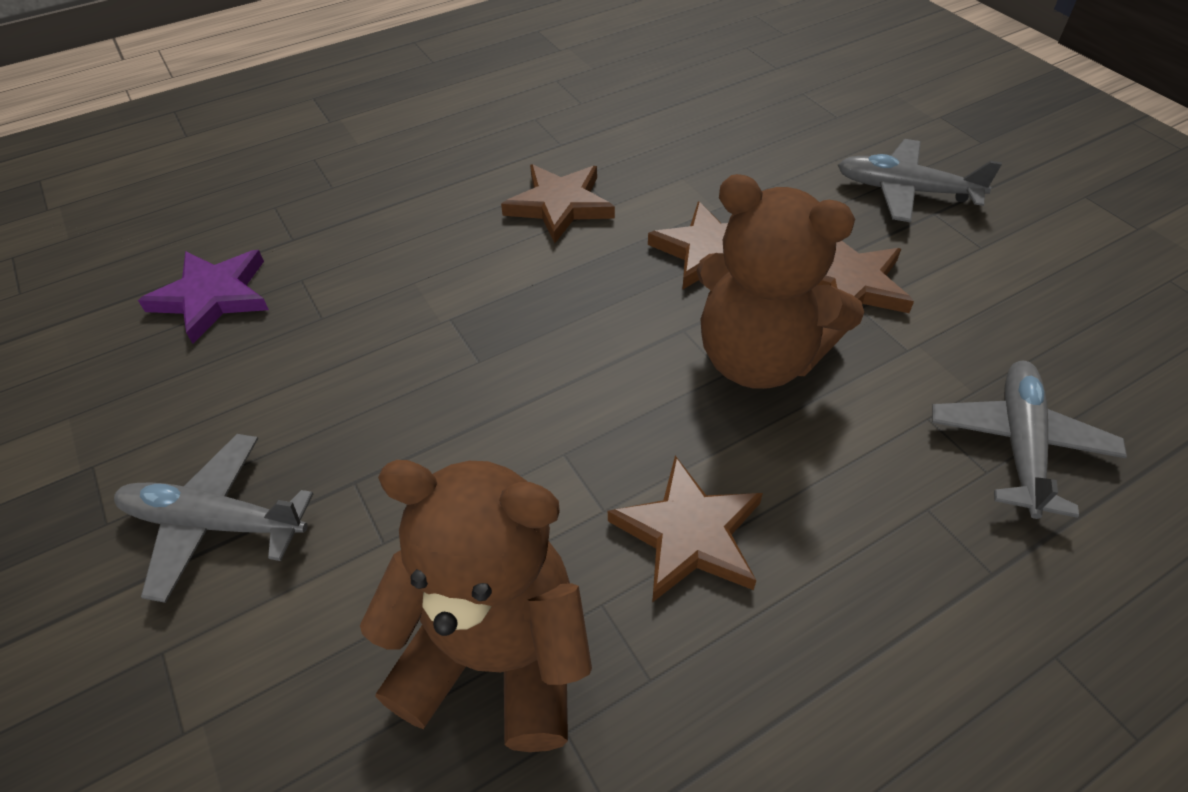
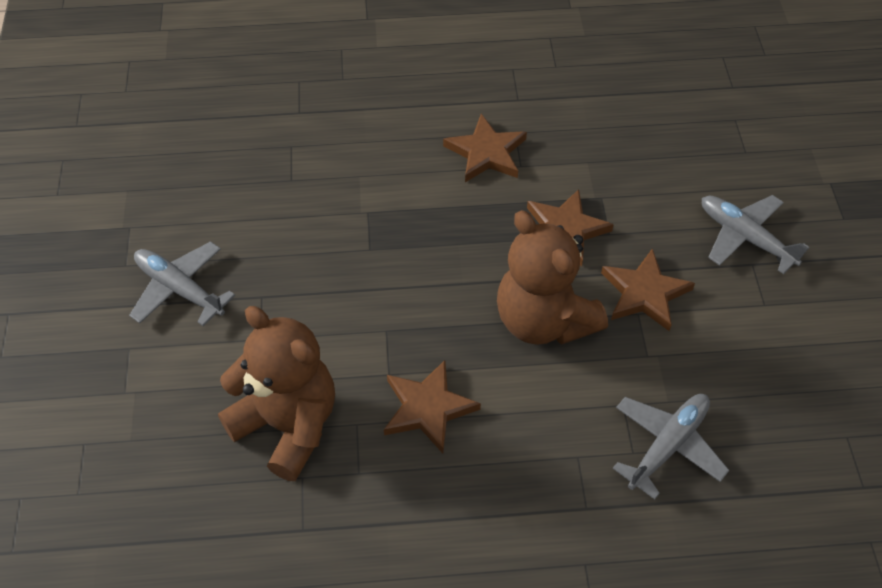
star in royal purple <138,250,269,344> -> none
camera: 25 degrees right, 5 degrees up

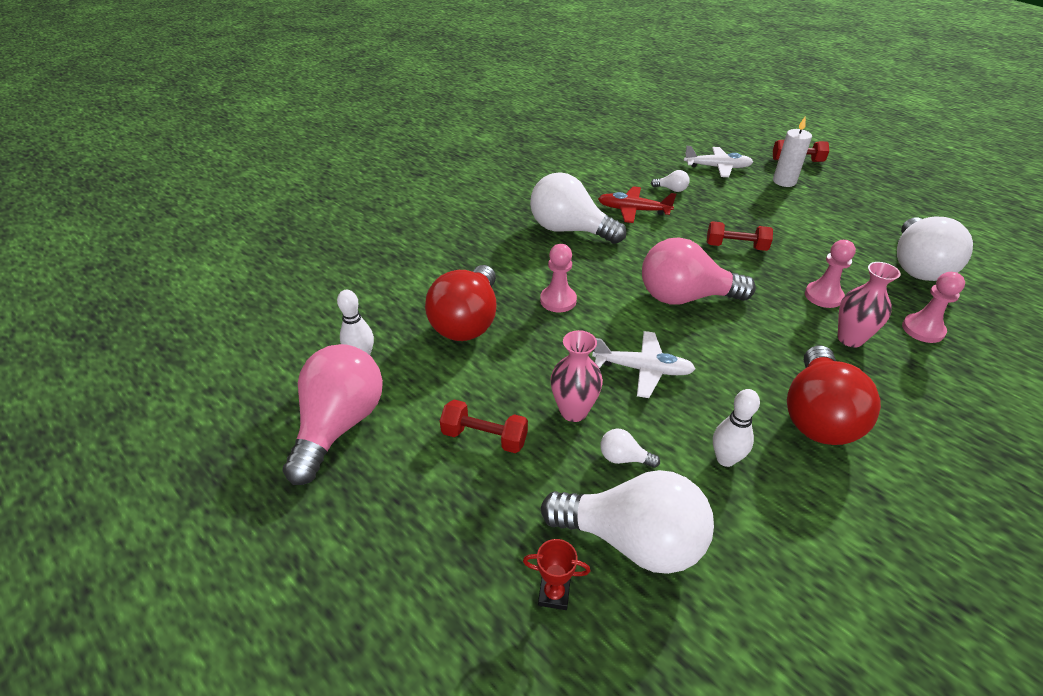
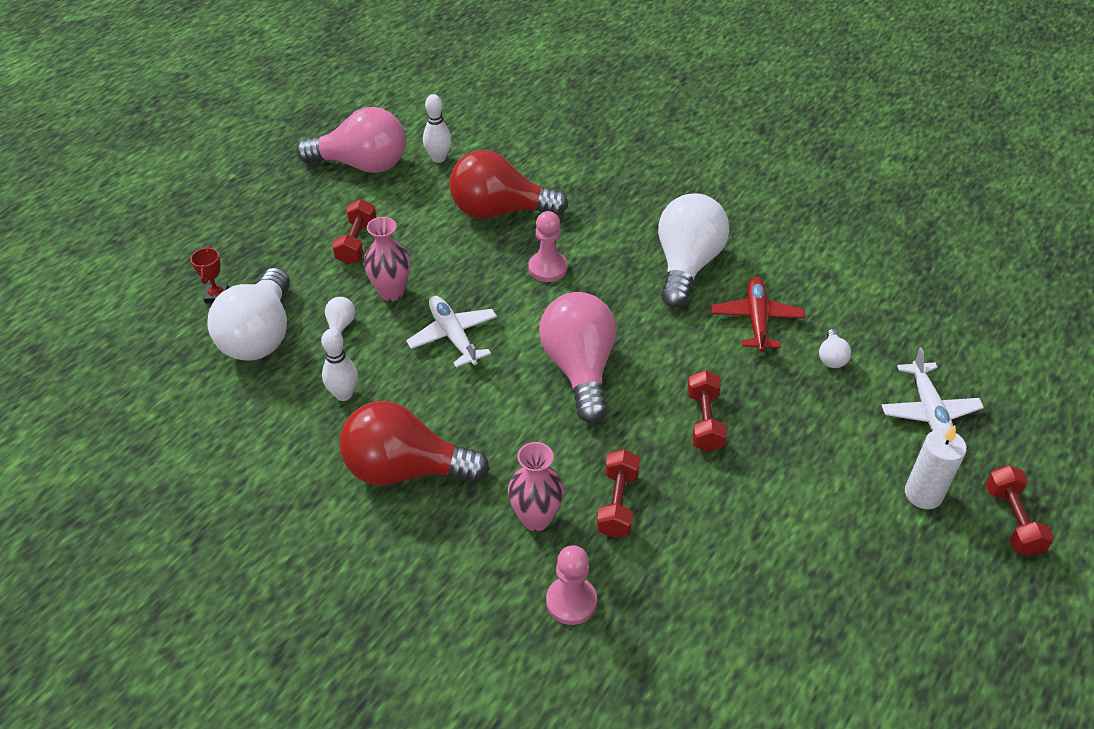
plane in pure white <592,331,696,398> -> plane in pure white <406,296,497,368>, 150 degrees clockwise
pawn in pink <805,240,856,308> -> dumbbell in crimson <597,449,640,538>
light bulb in pure white <897,216,973,281> -> none
camera: 80 degrees right, 5 degrees up

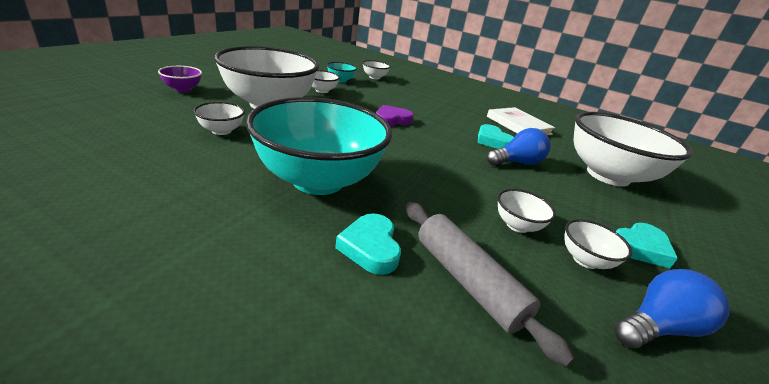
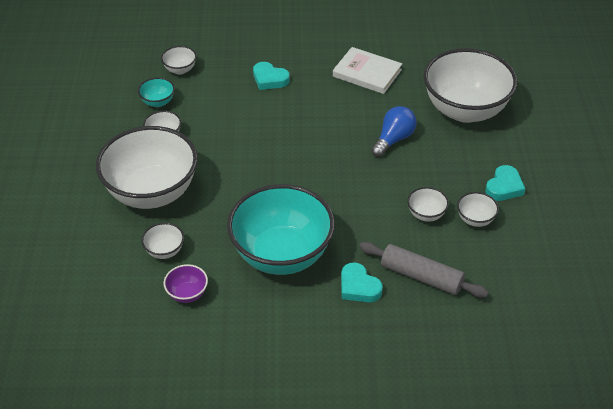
serving bowl in royal purple <158,66,202,92> -> serving bowl in royal purple <164,264,208,303>, moved
heart in turquoise <478,124,514,149> -> heart in turquoise <253,62,290,90>, moved
heart in royal purple <376,105,414,127> -> none
light bulb in royal blue <614,269,730,349> -> none
camera: 25 degrees left, 15 degrees up

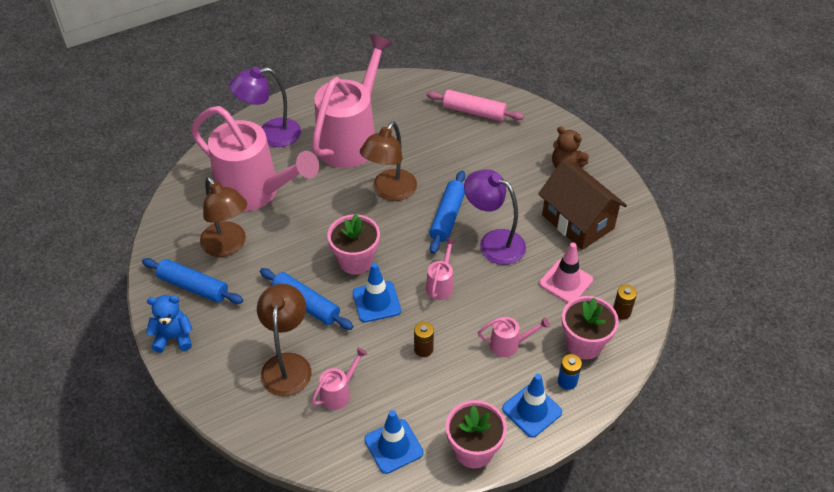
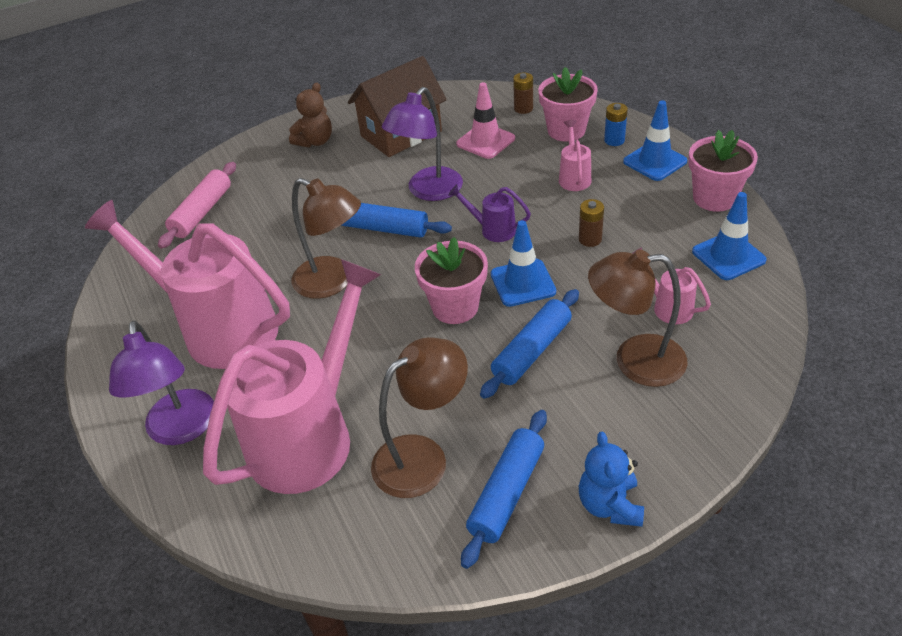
watering pot in pink <426,238,456,300> -> watering pot in royal purple <448,184,531,242>
camera: 85 degrees left, 5 degrees down

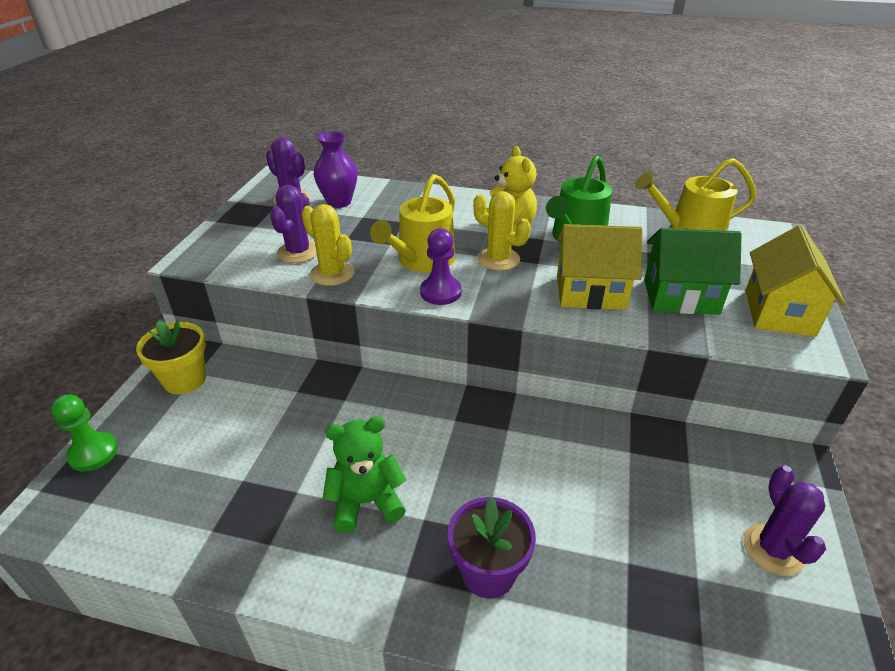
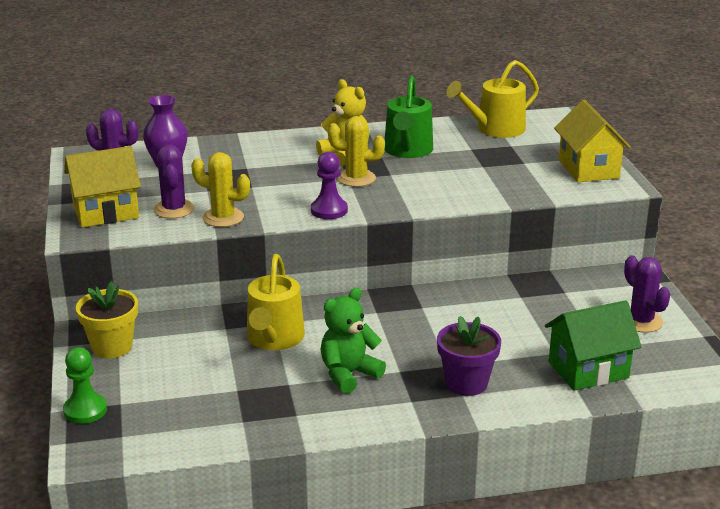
toy house in yellow <557,224,643,310> -> toy house in yellow <64,146,141,228>, moved
watering pot in yellow <370,174,456,273> -> watering pot in yellow <247,254,305,350>, moved
toy house in green <644,228,742,315> -> toy house in green <545,300,642,391>, moved
camera: 25 degrees left, 10 degrees down

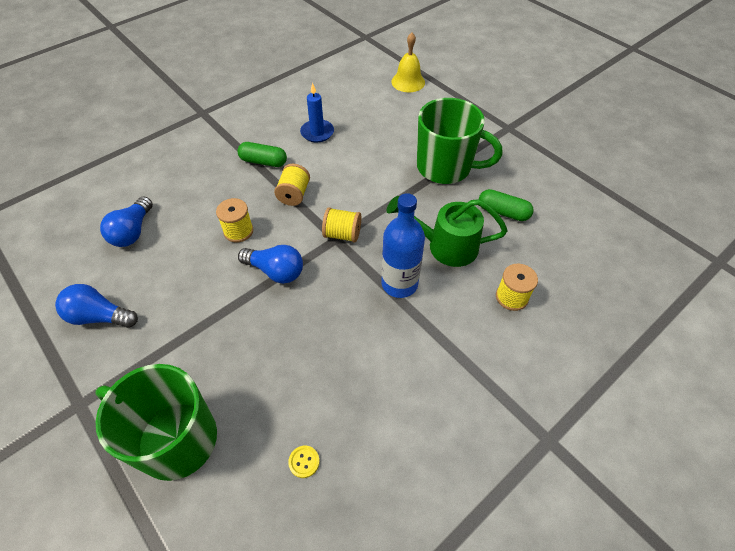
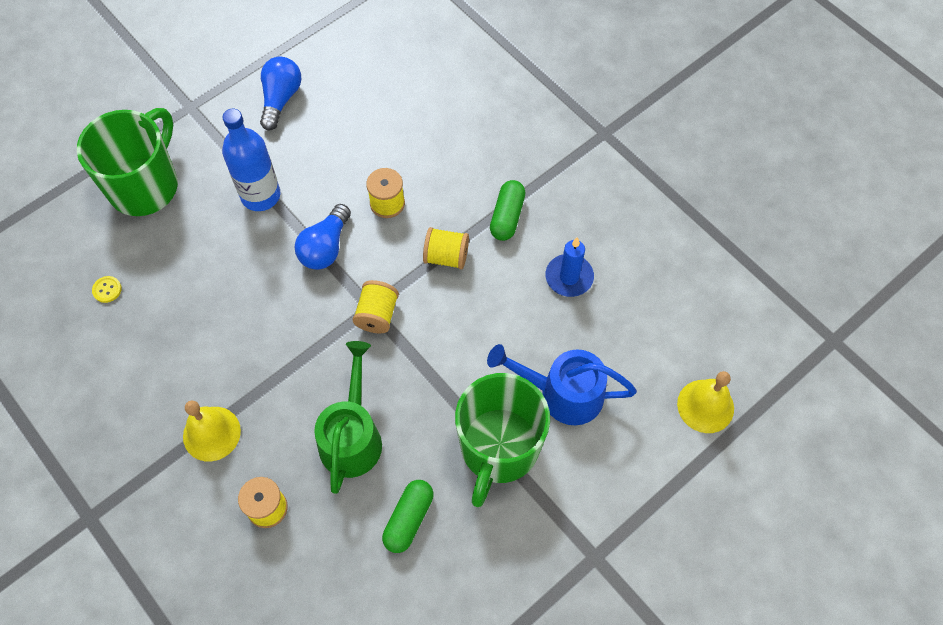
none -> bell in yellow <183,401,241,461>
flask in royal blue <381,193,425,298> -> flask in royal blue <222,109,280,211>, moved
none -> watering pot in royal blue <487,344,637,425>
light bulb in royal blue <100,197,153,247> -> none
camera: 90 degrees right, 10 degrees up

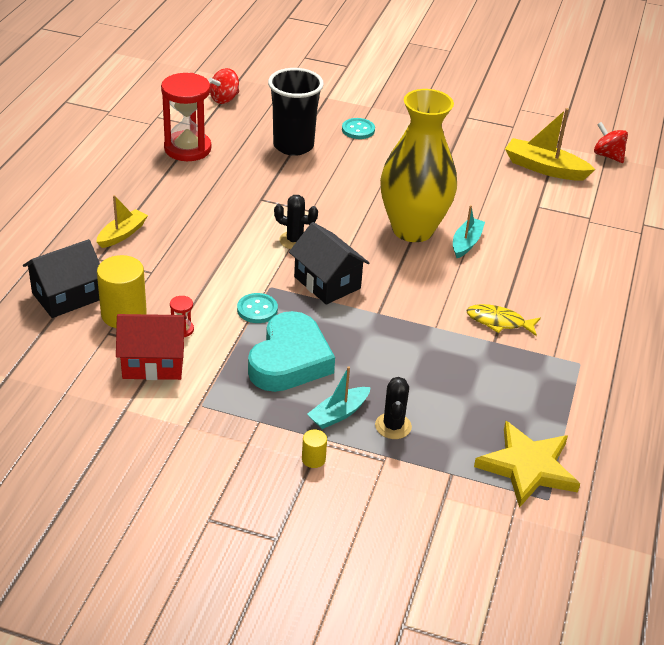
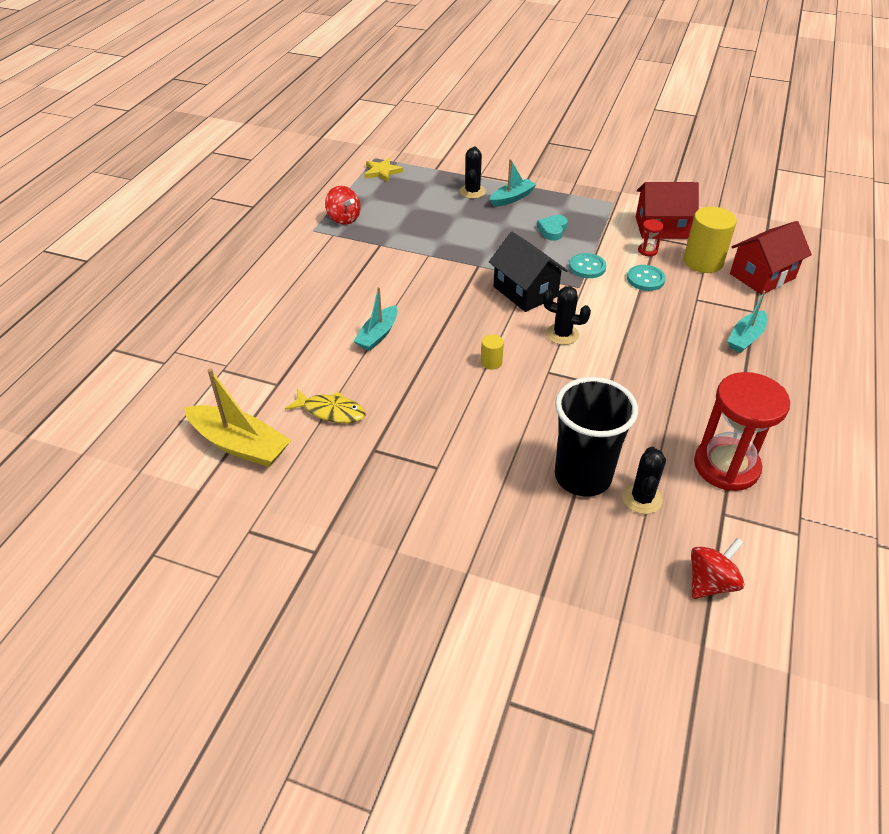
fish figure in yellow <467,304,541,336> -> fish figure in yellow <285,389,366,423>, moved
toy top in crimson <594,122,628,163> -> toy top in crimson <325,186,361,225>, moved
star in yellow <474,421,580,508> -> star in yellow <364,158,403,182>, x0.56
cylinder shape in yellow <302,430,327,468> -> cylinder shape in yellow <481,335,504,370>, moved
heart in turquoise <248,311,335,392> -> heart in turquoise <537,215,568,241>, x0.44
none -> cactus in ebony <622,447,666,514>
button in turquoise <342,118,375,139> -> button in turquoise <627,265,666,291>, moved
toy boat in yellow <96,195,148,248> -> toy boat in turquoise <727,291,767,353>
toy house in ebony <23,239,100,318> -> toy house in crimson <730,221,812,295>
tall vase in yellow <380,89,457,242> -> none
camera: 175 degrees left, 5 degrees up

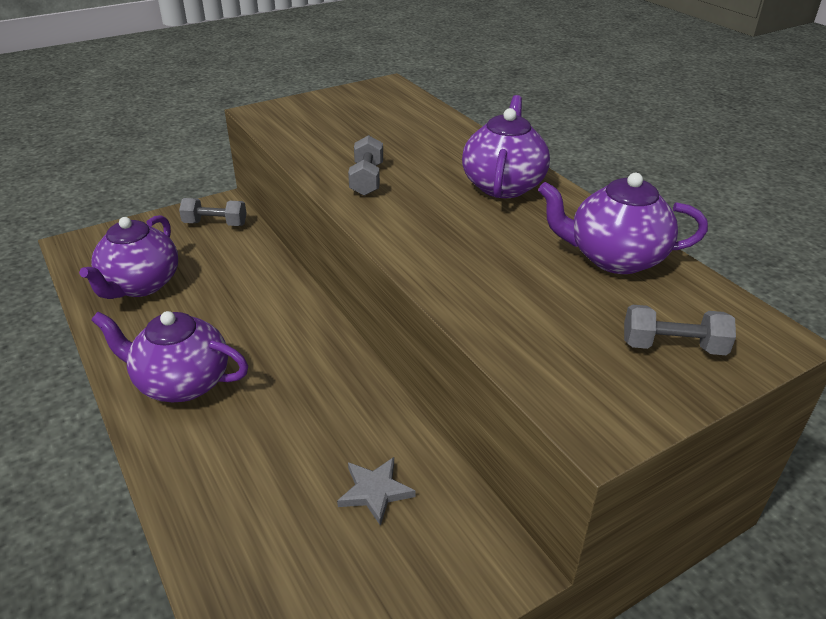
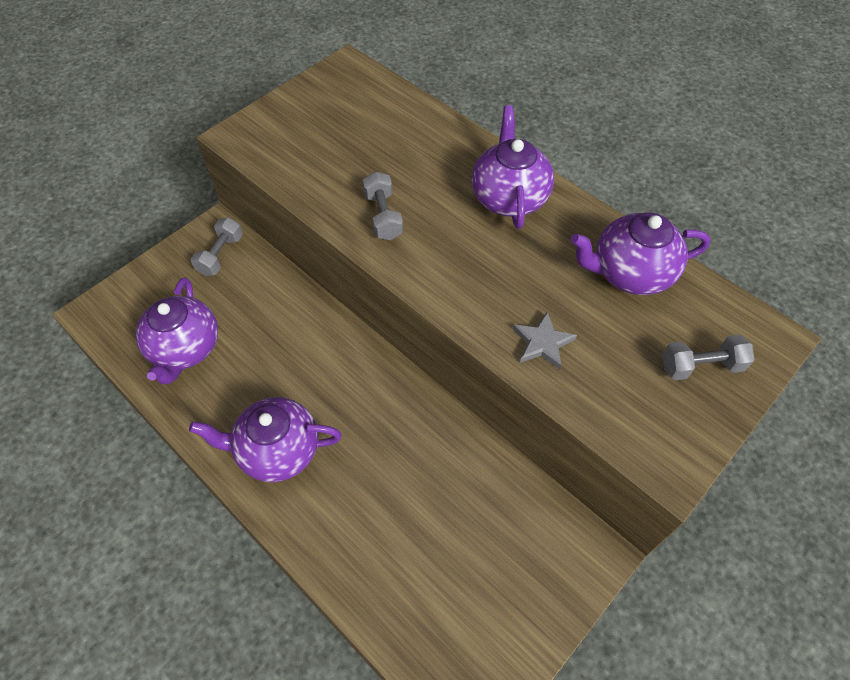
dumbbell in grey <179,198,247,226> -> dumbbell in grey <191,217,243,276>, 60 degrees counterclockwise
star in grey <337,457,415,526> -> star in grey <513,311,577,369>, moved
camera: 15 degrees left, 20 degrees up

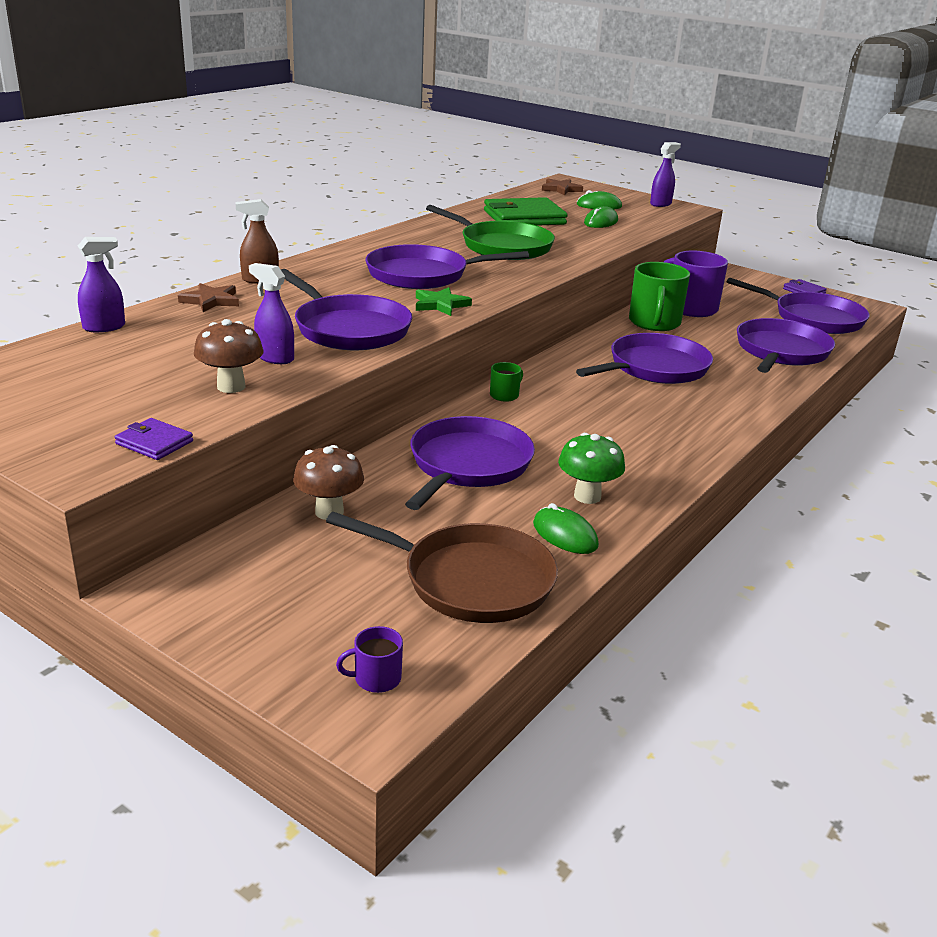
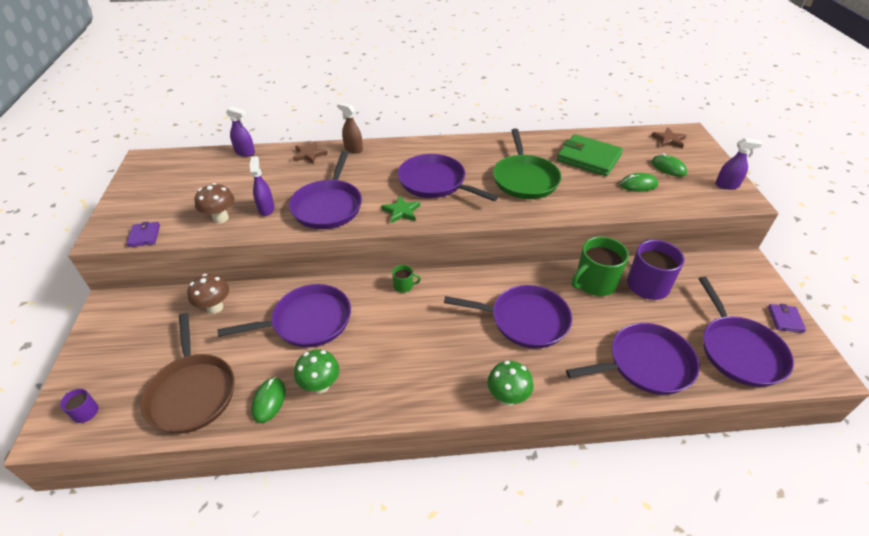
none -> fungus in green <487,361,534,406>
camera: 50 degrees right, 15 degrees up

